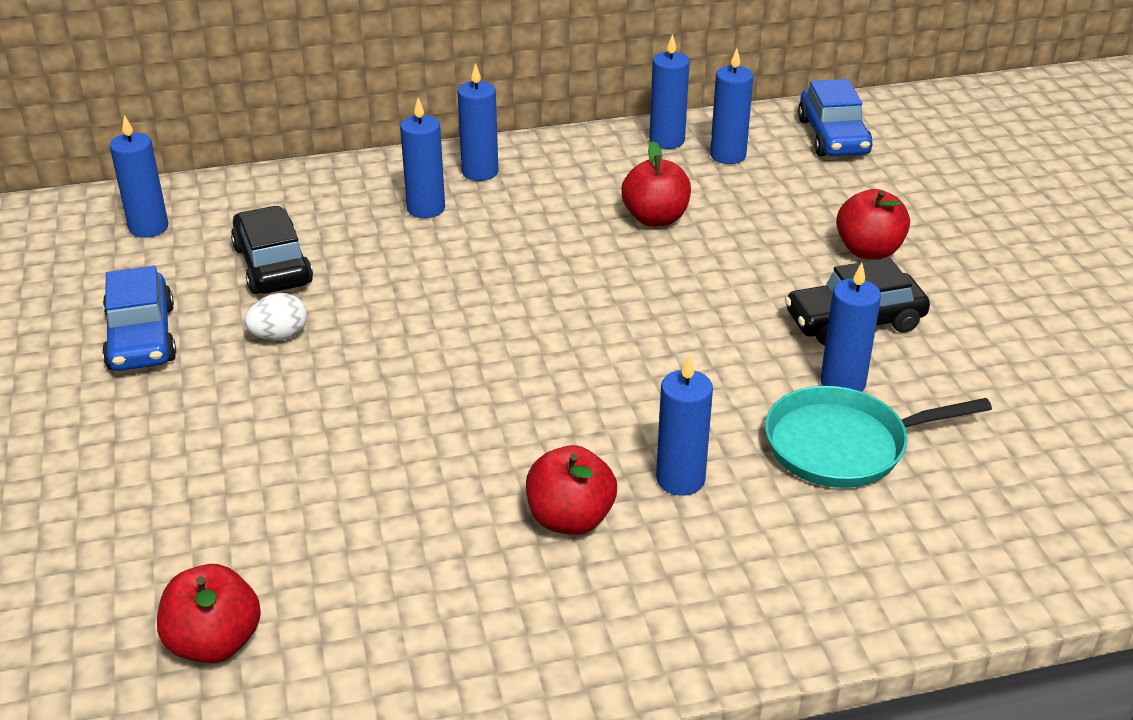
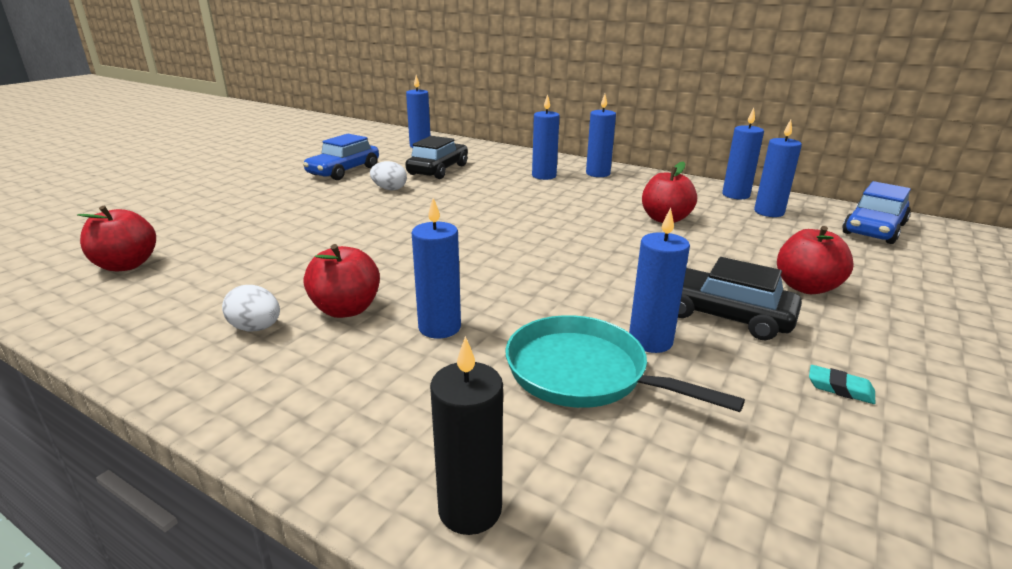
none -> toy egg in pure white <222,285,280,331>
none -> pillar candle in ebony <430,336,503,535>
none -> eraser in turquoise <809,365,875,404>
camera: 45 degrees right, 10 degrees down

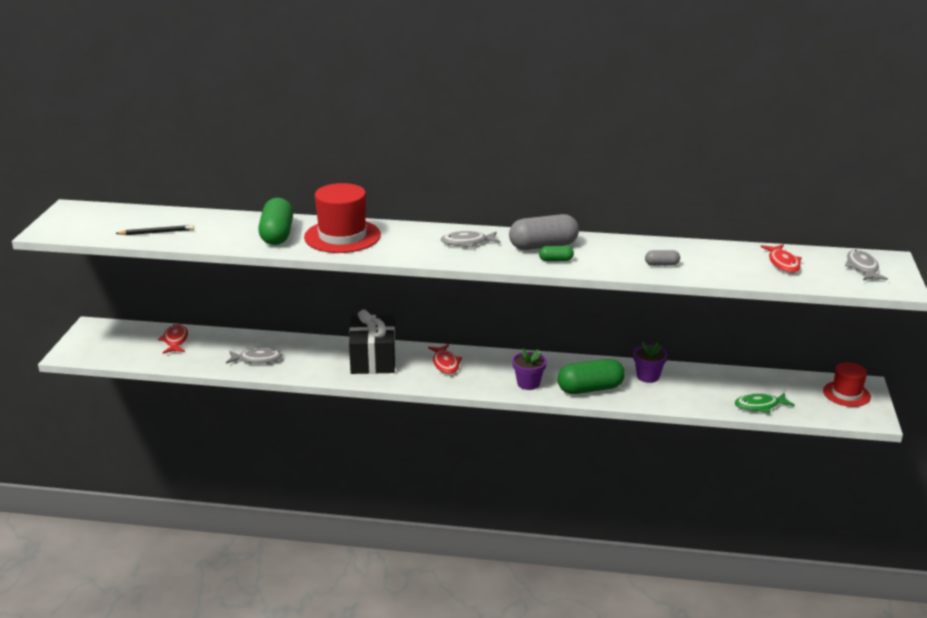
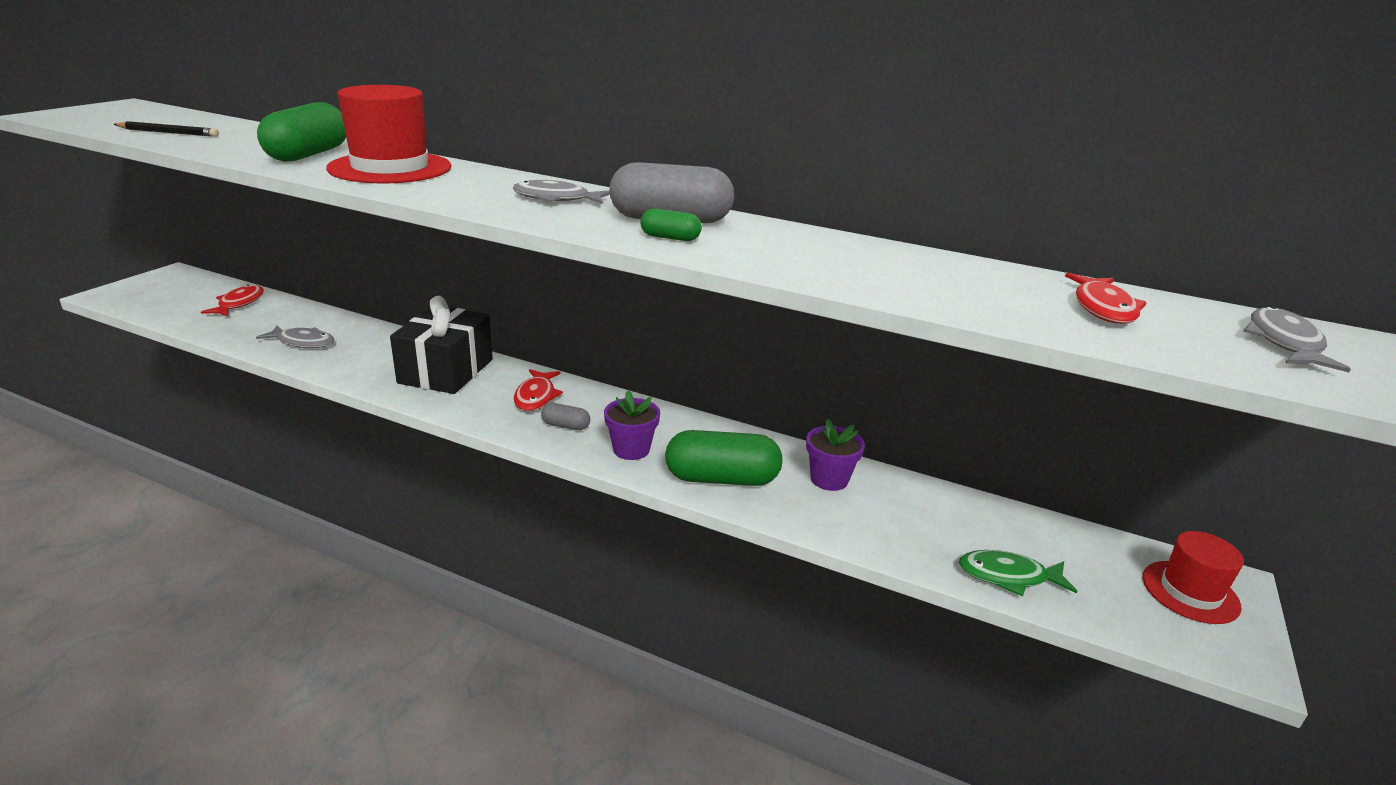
pill shape in grey <645,250,680,266> -> pill shape in grey <541,403,590,430>, moved
camera: 15 degrees right, 0 degrees up

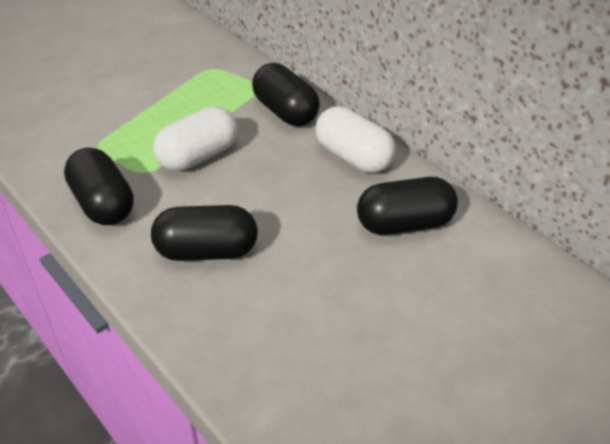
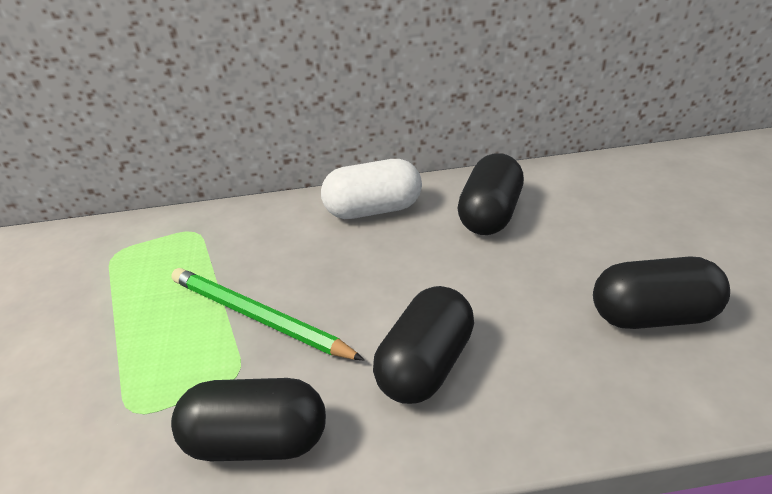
pill shape in pure white <153,106,238,171> -> pencil in green <171,268,364,360>
pill shape in ebony <252,63,320,126> -> pill shape in ebony <593,256,730,329>, moved
camera: 55 degrees left, 5 degrees down

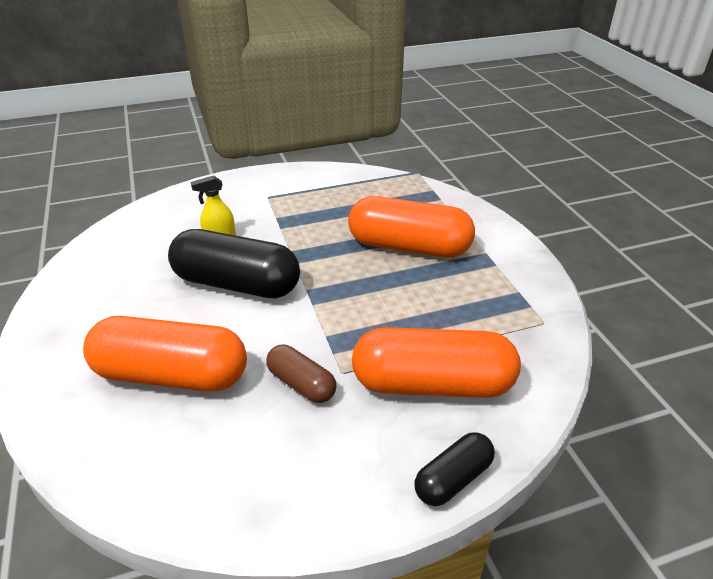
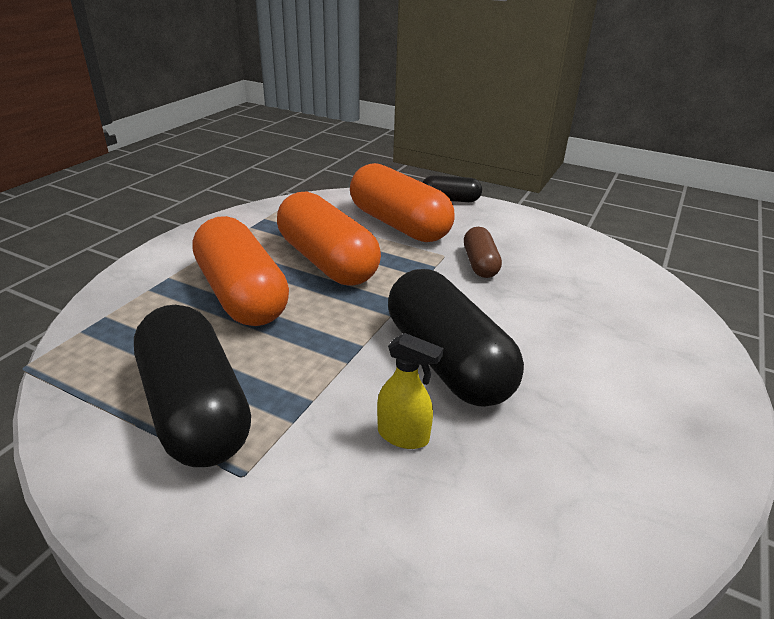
none -> pill shape in ebony <134,305,251,467>
pill shape in orange-coloured <83,316,247,392> -> pill shape in orange-coloured <277,191,381,285>, moved
camera: 135 degrees left, 5 degrees down

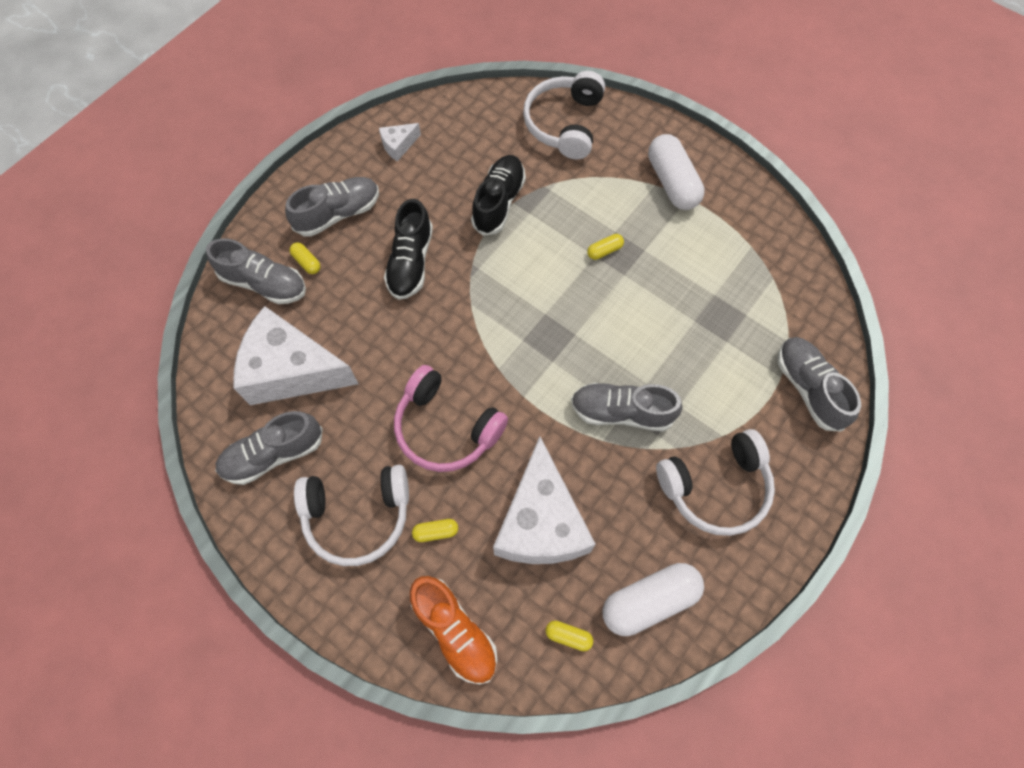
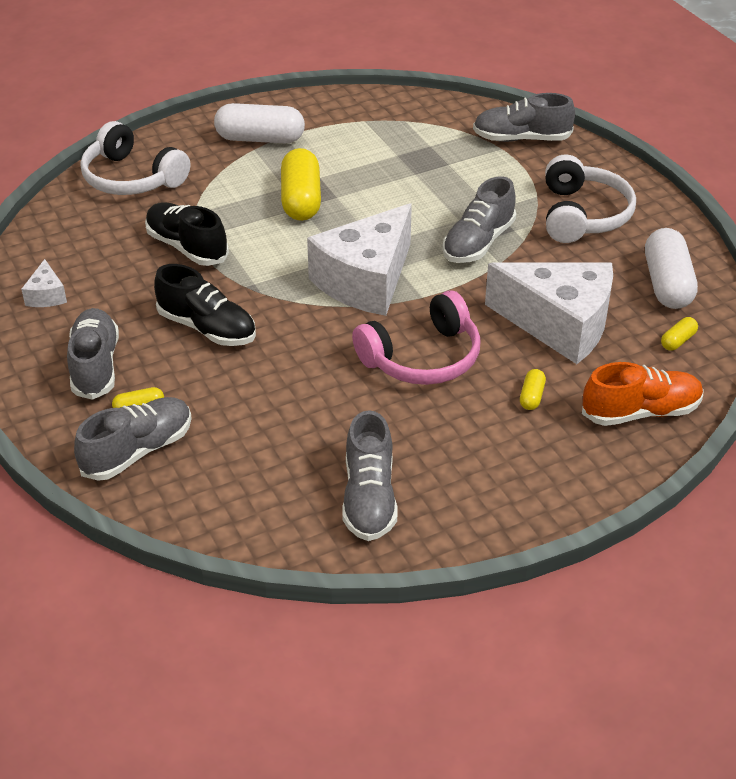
pill shape in yellow <587,234,624,260> -> pill shape in yellow <281,148,321,221>, x2.22
cheese wedge in pure white <233,306,359,405> -> cheese wedge in pure white <307,203,412,316>, moved
headset in pure white <294,465,409,566> -> none
camera: 65 degrees left, 25 degrees down

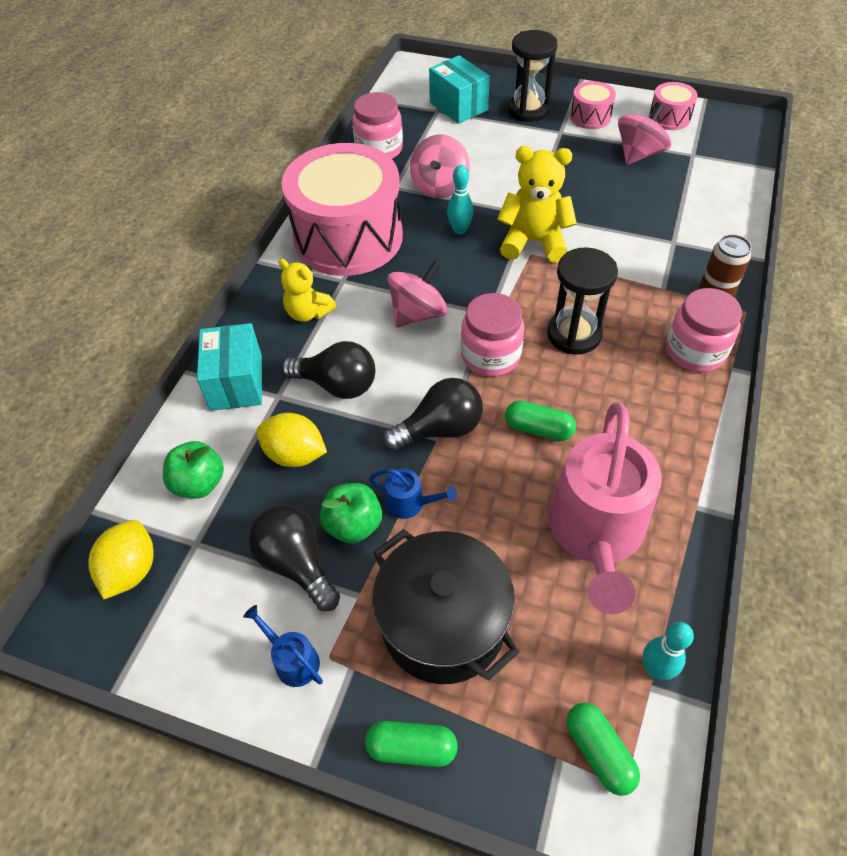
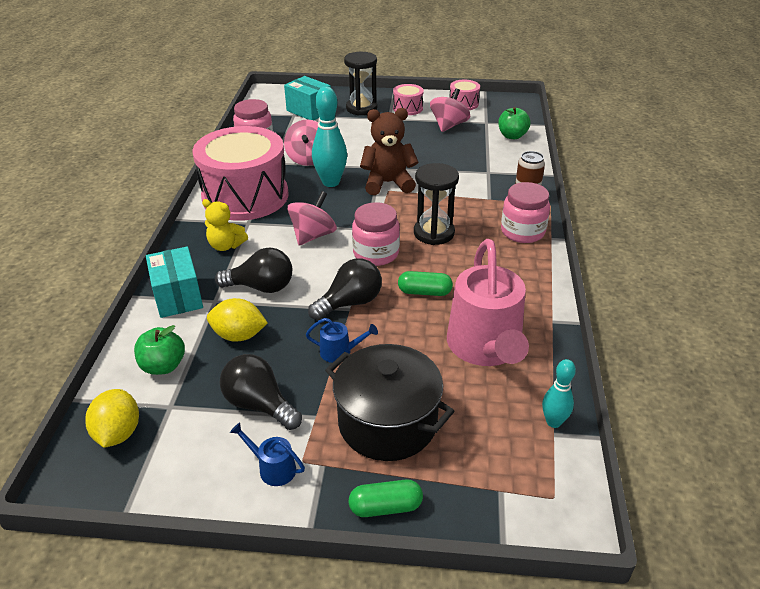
tenpin in turquoise <447,165,474,234> -> tenpin in turquoise <312,87,347,187>, x1.74
teddy bear in yellow <497,146,577,263> -> teddy bear in dark brown <360,108,418,195>
apple in green <320,483,382,544> -> apple in green <498,107,531,139>, moved
pill shape in green <567,703,640,796> -> none
camera: 15 degrees left, 15 degrees down

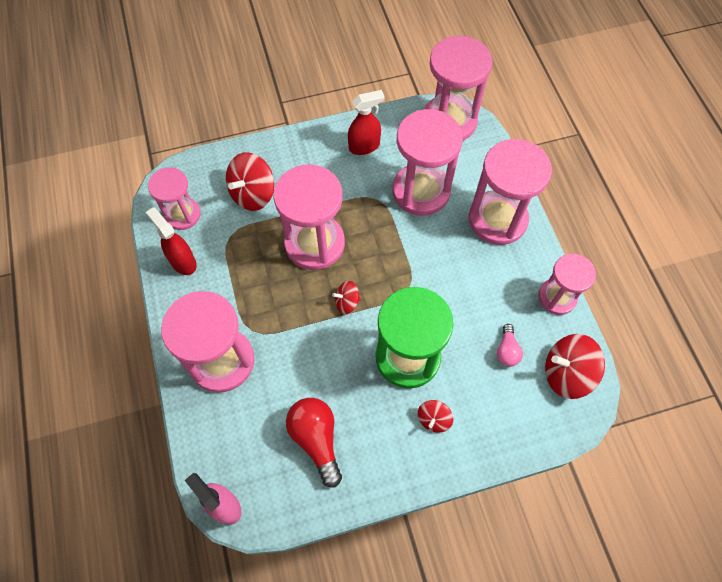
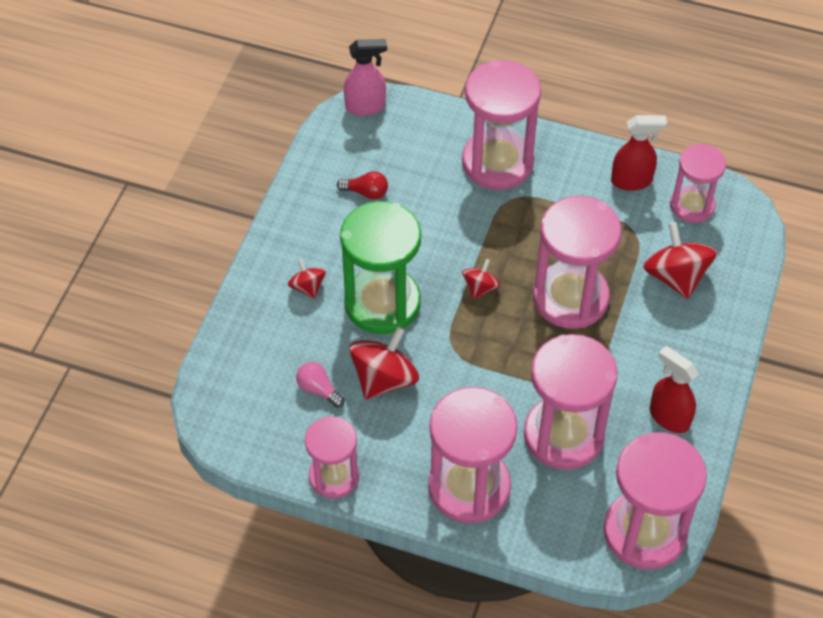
light bulb in crimson <286,398,342,487> -> light bulb in crimson <337,171,388,200>, x0.56
toy top in crimson <545,334,605,399> -> toy top in crimson <349,326,419,400>, moved
sprayer in crimson <348,90,385,155> -> sprayer in crimson <650,346,698,433>, 120 degrees clockwise
camera: 125 degrees right, 10 degrees down

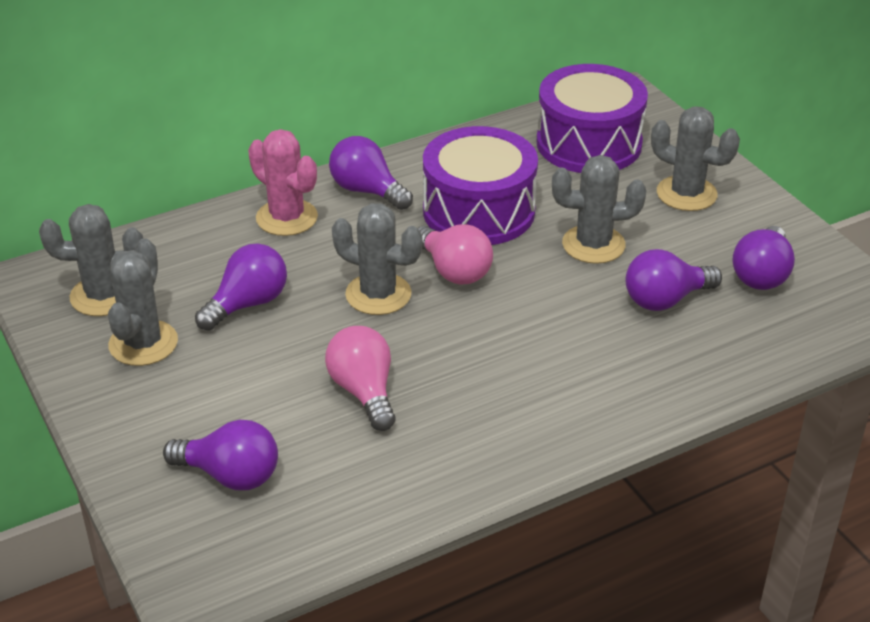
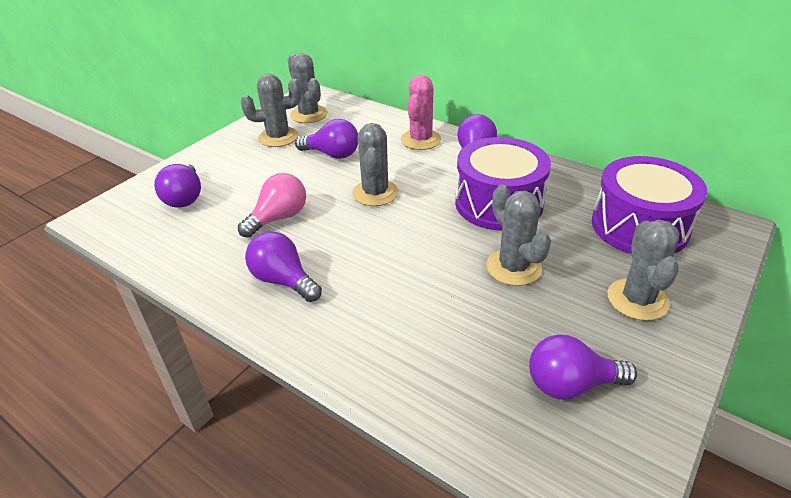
light bulb in royal purple <626,249,722,311> -> light bulb in royal purple <245,232,322,302>, moved
light bulb in pink <417,224,493,285> -> none
camera: 65 degrees right, 0 degrees up

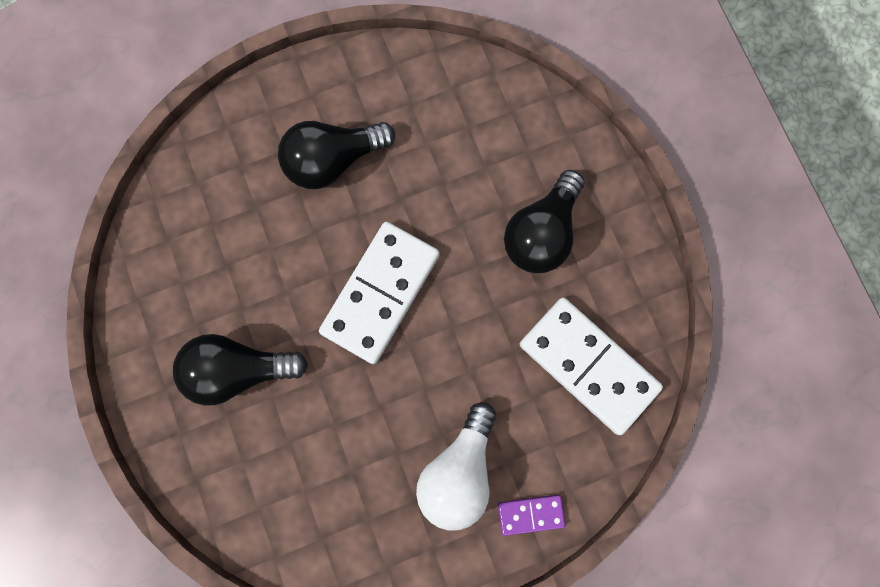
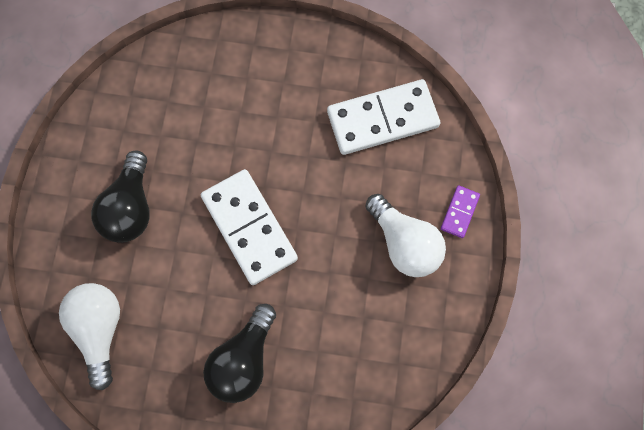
none -> light bulb in pure white <59,283,120,390>
light bulb in ebony <504,170,584,273> -> none
camera: 60 degrees left, 5 degrees down

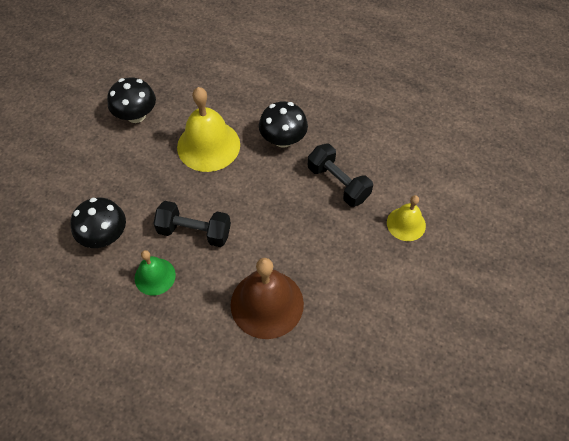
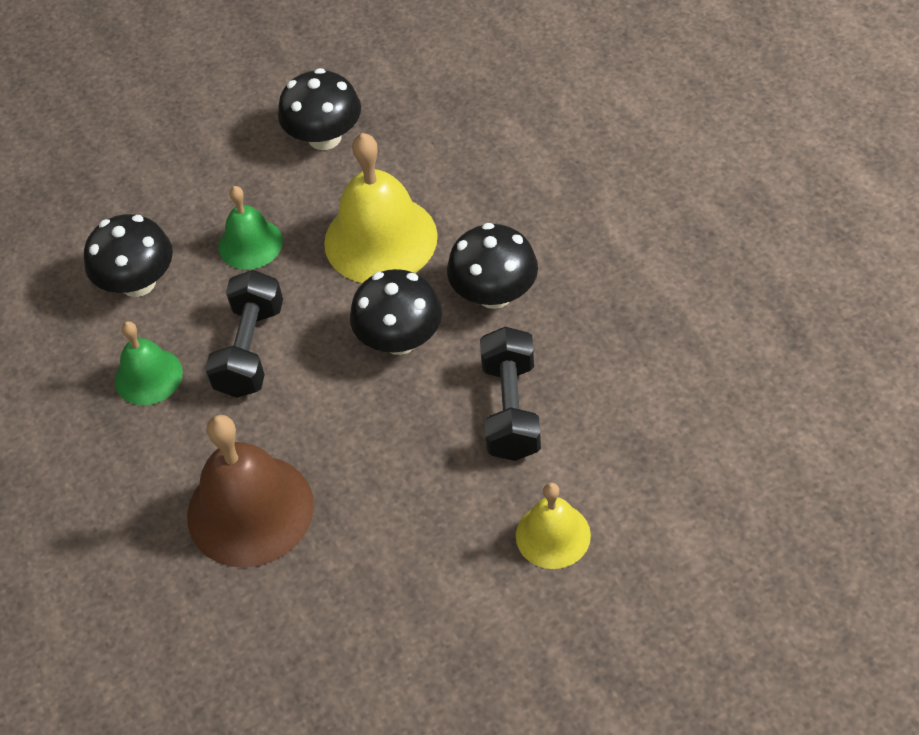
dumbbell in ebony <153,201,231,247> -> dumbbell in ebony <205,270,283,398>, 45 degrees clockwise
none -> bell in green <218,186,283,270>
none -> fungus in ebony <350,269,442,355>
camera: 45 degrees right, 5 degrees down

